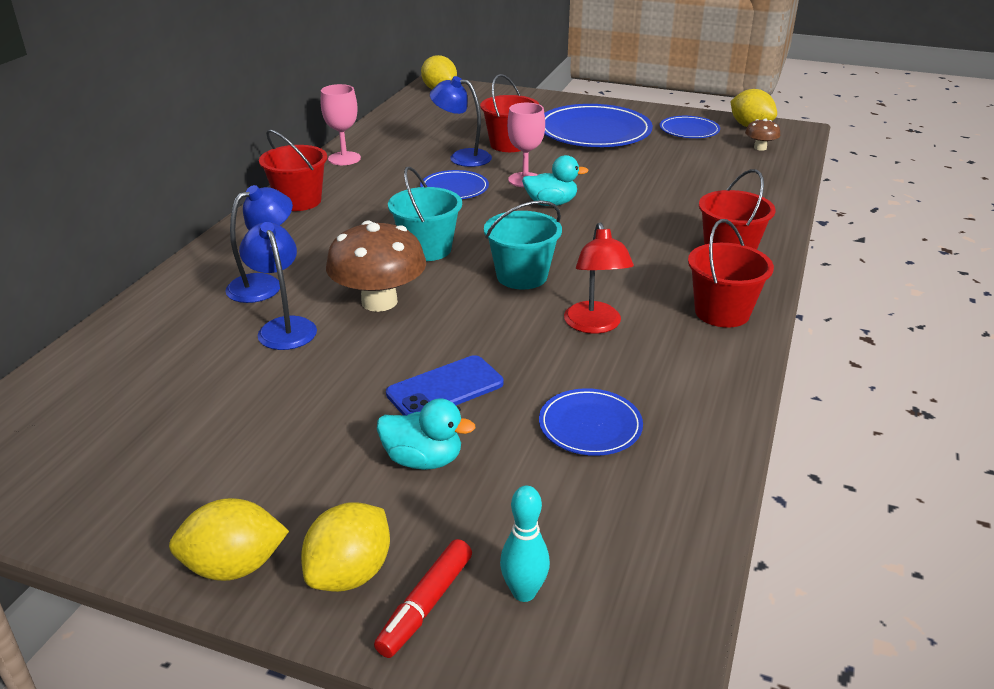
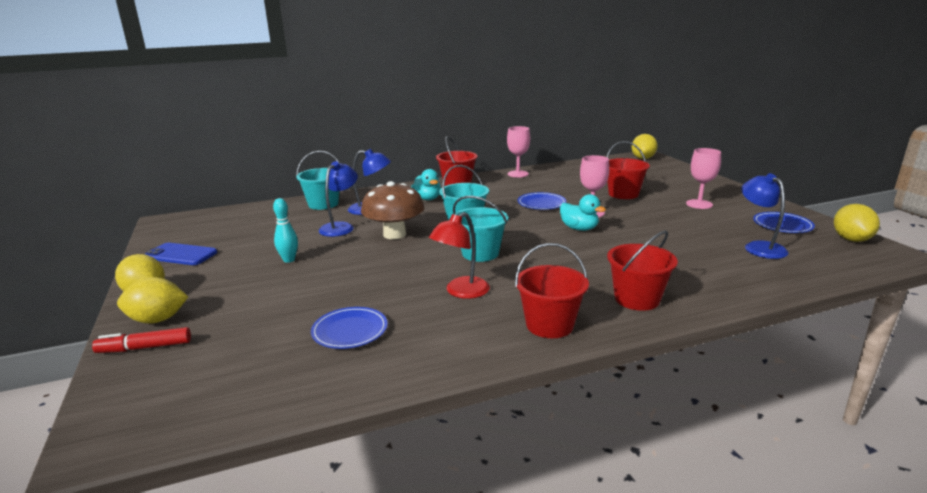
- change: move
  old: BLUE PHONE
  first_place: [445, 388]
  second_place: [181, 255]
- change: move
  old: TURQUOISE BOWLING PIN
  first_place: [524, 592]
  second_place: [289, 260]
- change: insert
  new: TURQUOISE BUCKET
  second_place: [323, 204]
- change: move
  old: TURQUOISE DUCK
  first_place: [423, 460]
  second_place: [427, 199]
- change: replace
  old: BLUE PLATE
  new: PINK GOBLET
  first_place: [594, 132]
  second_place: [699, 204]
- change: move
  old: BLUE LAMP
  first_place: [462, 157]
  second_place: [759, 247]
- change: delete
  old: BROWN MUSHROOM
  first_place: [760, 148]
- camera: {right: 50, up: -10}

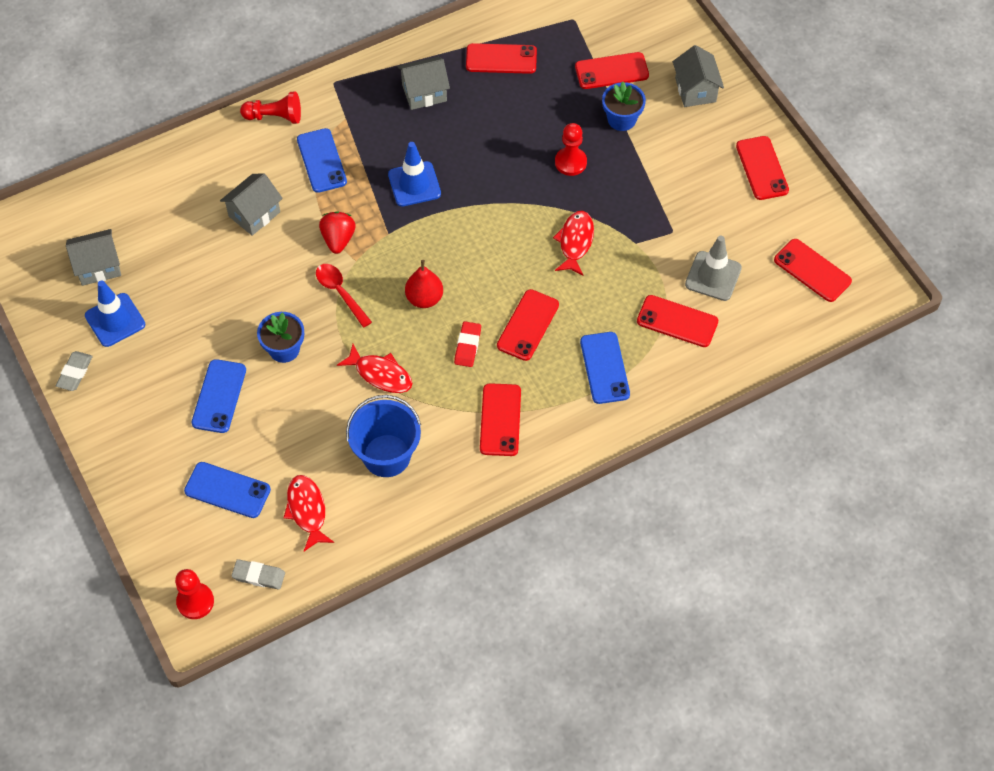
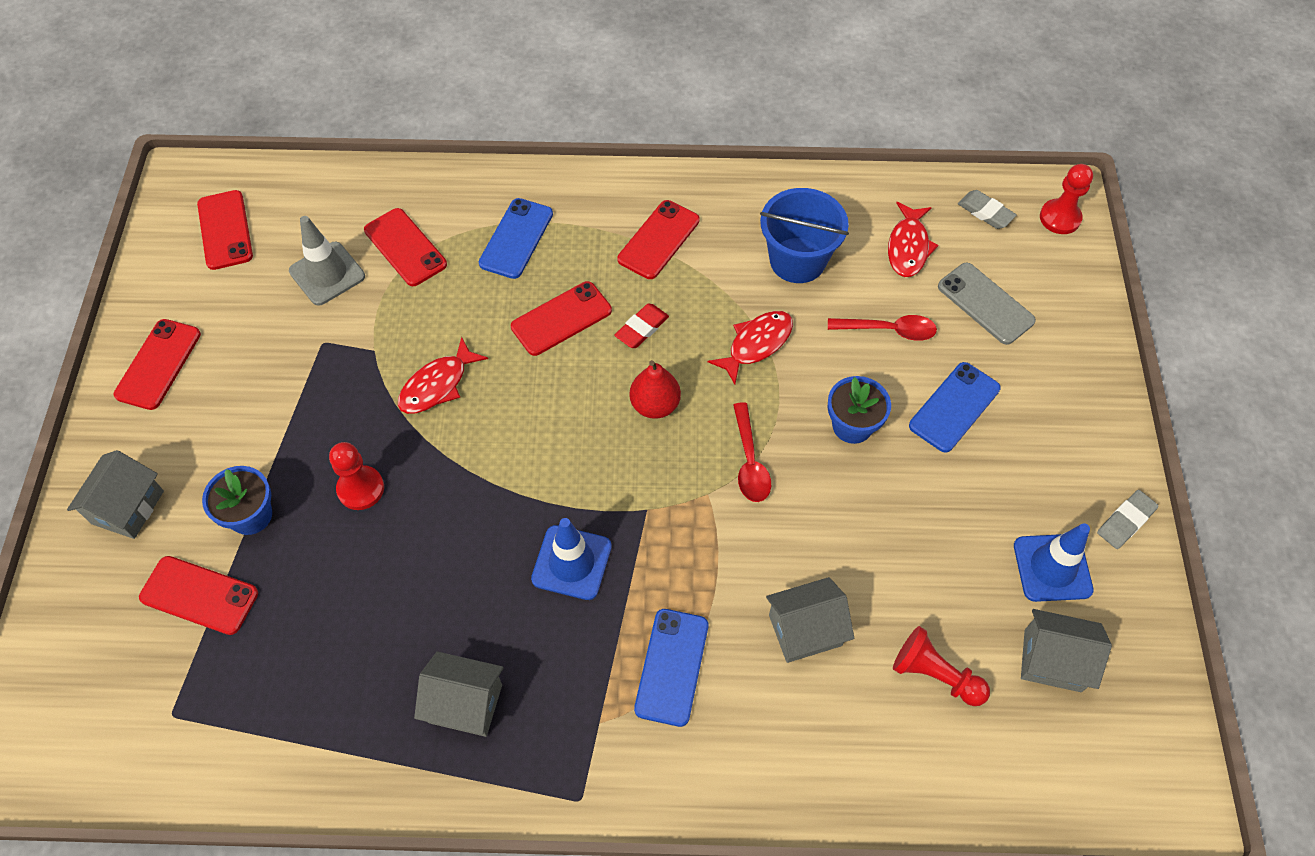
- change: rotate
  old: RED FISH
  first_place: [380, 374]
  second_place: [756, 344]
  degrees: 75
- change: insert
  new: RED SPOON
  second_place: [888, 330]
- change: move
  old: RED PAWN
  first_place: [275, 117]
  second_place: [935, 674]
- change: recolor
  old: BLUE PHONE
  new: GREY PHONE
  first_place: [227, 490]
  second_place: [985, 303]
- change: delete
  old: RED STRAWBERRY
  first_place: [338, 239]
- change: delete
  old: RED PHONE
  first_place: [501, 59]
- camera: {right: -150, up: 0}

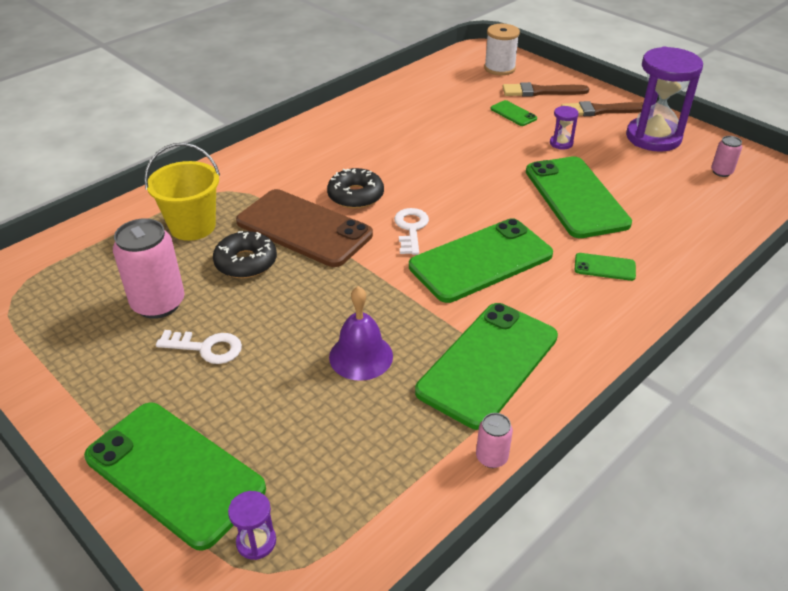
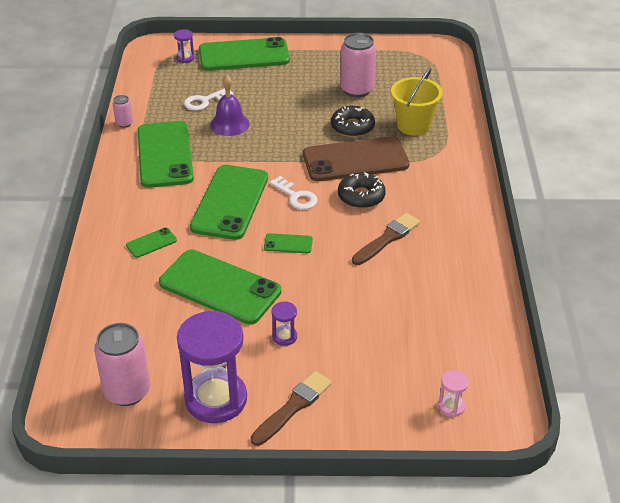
- change: resize
  old: PINK CAN
  first_place: [721, 172]
  second_place: [127, 391]
  factor: 2.02
- change: move
  old: WHITE KEY
  first_place: [206, 348]
  second_place: [204, 101]
- change: move
  old: GREEN PHONE
  first_place: [513, 113]
  second_place: [288, 244]
- change: move
  old: BROWN BRUSH
  first_place: [541, 91]
  second_place: [387, 239]
- change: replace
  old: WHITE SPOOL
  new: PINK HOURGLASS
  first_place: [499, 68]
  second_place: [451, 406]
- camera: {right: 135, up: 0}

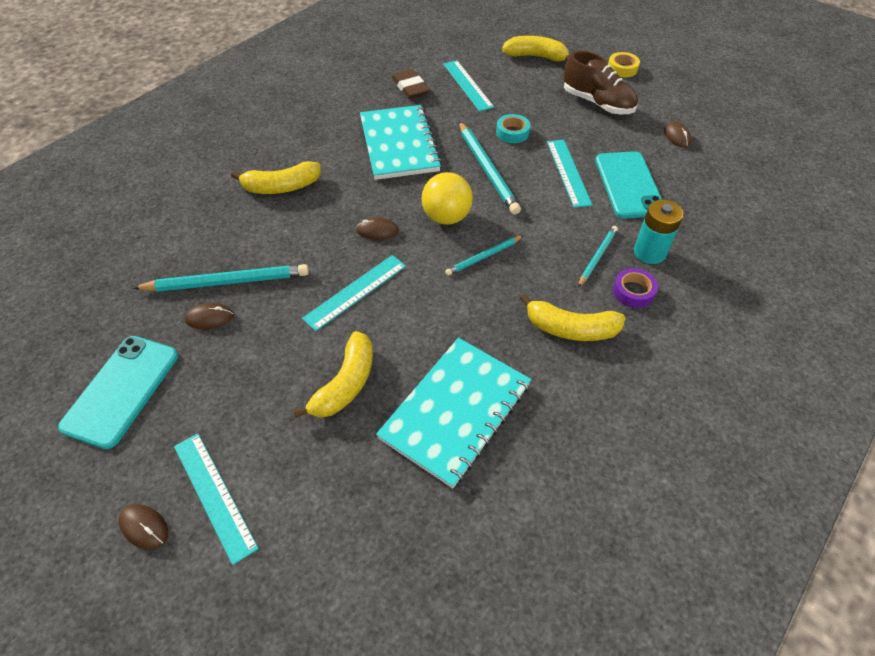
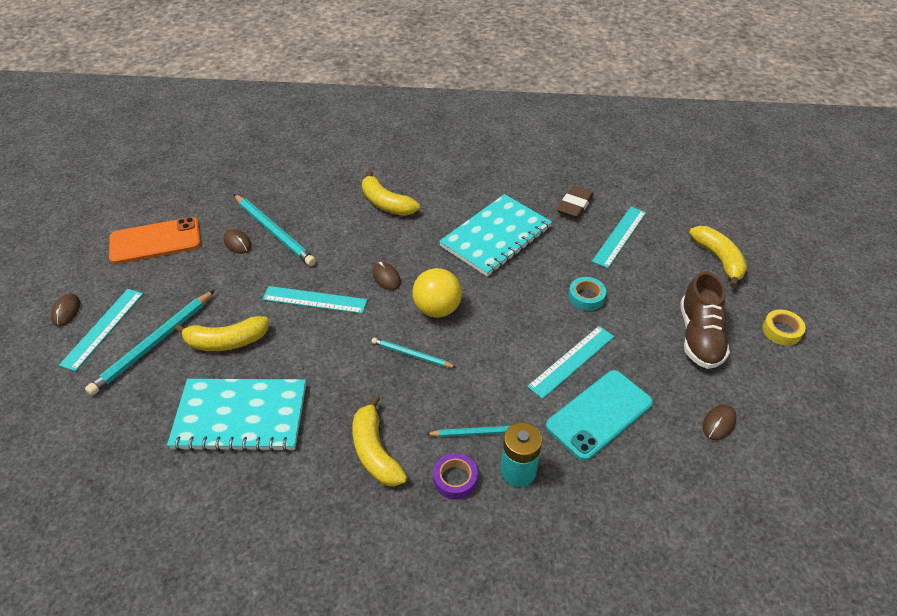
- change: move
  old: TURQUOISE PENCIL
  first_place: [487, 169]
  second_place: [154, 344]
- change: recolor
  old: TURQUOISE PHONE
  new: ORANGE PHONE
  first_place: [121, 390]
  second_place: [155, 241]
- camera: {right: 55, up: -5}

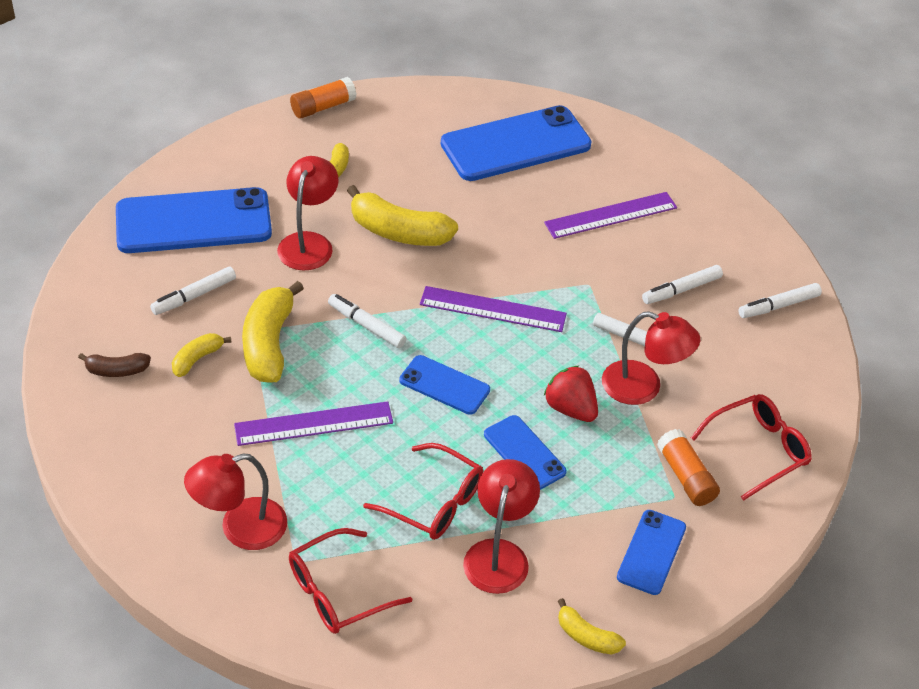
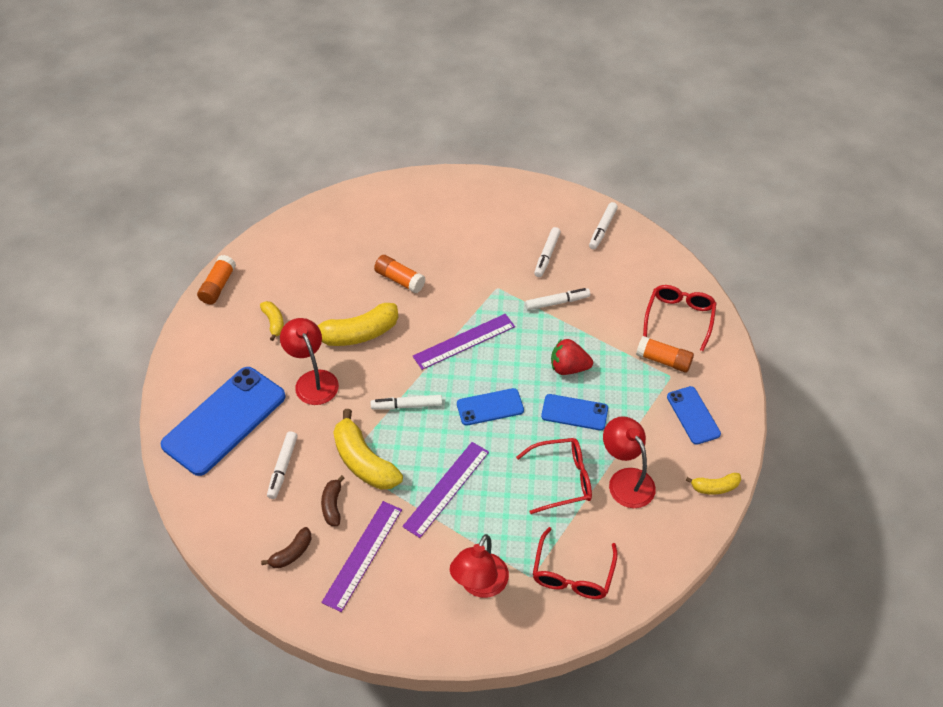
- change: recolor
  old: YELLOW BANANA
  new: BROWN BANANA
  first_place: [197, 359]
  second_place: [332, 505]
- change: move
  old: PURPLE RULER
  first_place: [611, 215]
  second_place: [362, 555]
- change: insert
  new: ORANGE GLUE STICK
  second_place: [400, 280]
- change: delete
  old: BLUE PHONE
  first_place: [515, 144]
- change: delete
  old: RED LAMP
  first_place: [643, 387]
- camera: {right: -40, up: 5}

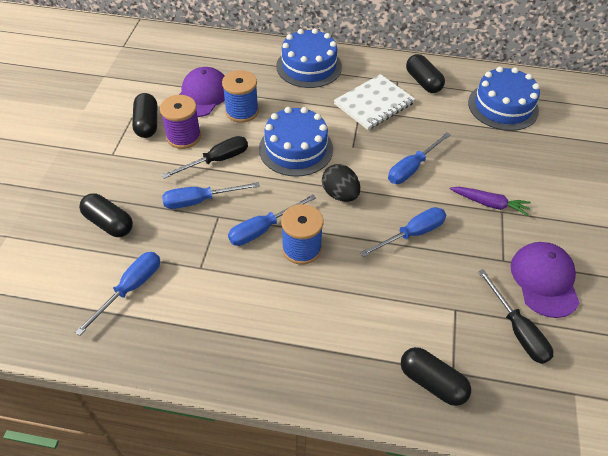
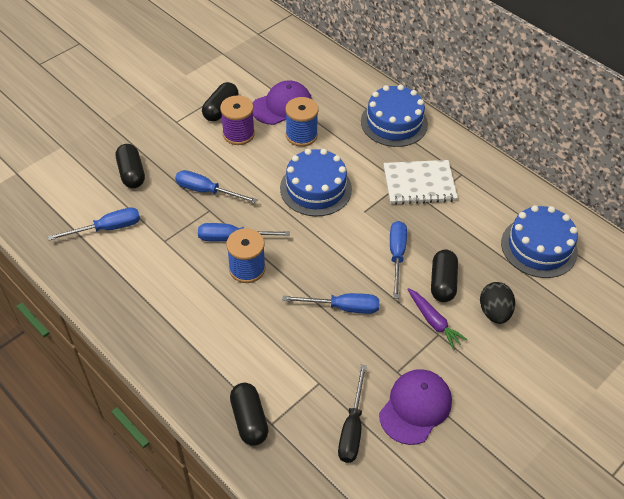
- change: rotate
  old: BLUE SCREWDRIVER
  first_place: [412, 168]
  second_place: [396, 255]
  degrees: 105
- change: move
  old: BLACK CAPSULE
  first_place: [423, 82]
  second_place: [442, 282]
- change: move
  old: BLACK EGG
  first_place: [340, 194]
  second_place: [494, 312]
- change: delete
  old: BLACK SCREWDRIVER
  first_place: [217, 160]
- camera: {right: 35, up: 0}

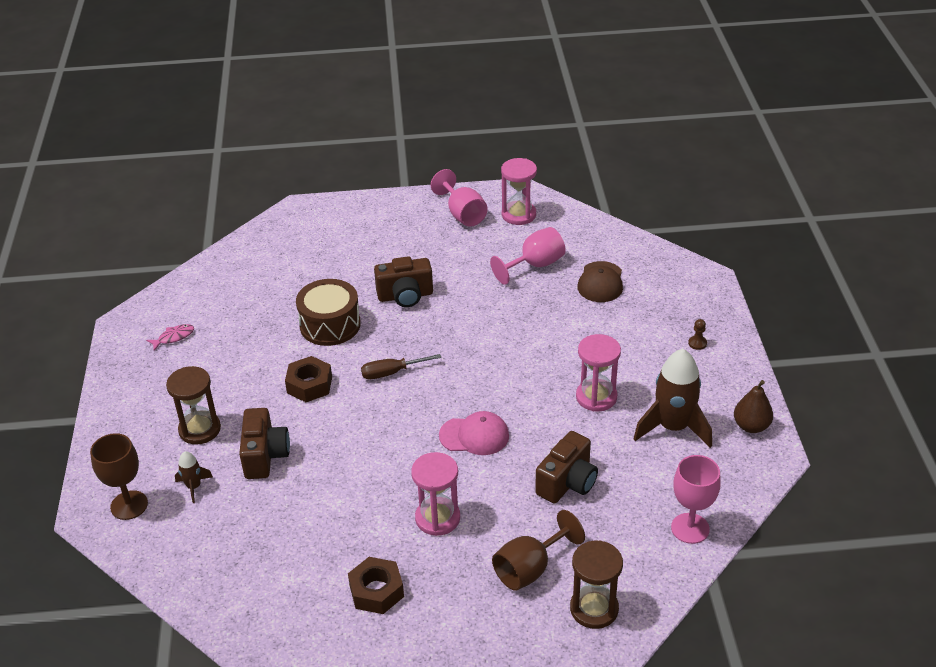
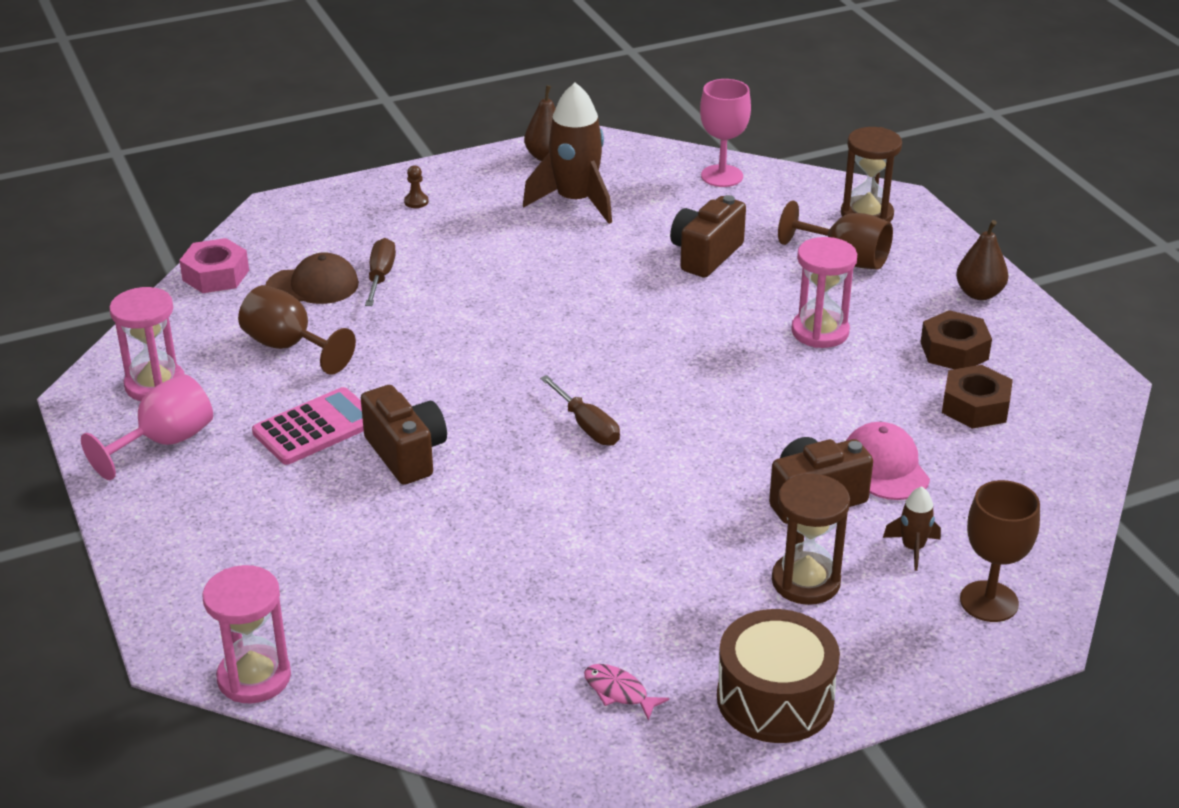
- change: insert
  new: PINK NUT
  second_place: [216, 275]
- change: move
  old: PINK HOURGLASS
  first_place: [596, 397]
  second_place: [254, 677]
- change: recolor
  old: PINK GOBLET
  new: BROWN GOBLET
  first_place: [535, 265]
  second_place: [289, 346]
- change: insert
  new: PINK CALCULATOR
  second_place: [315, 427]
- change: insert
  new: BROWN SCREWDRIVER
  second_place: [380, 276]
- change: rotate
  old: BROWN CAMERA
  first_place: [567, 482]
  second_place: [705, 255]
  degrees: -75
- change: move
  old: BROWN DRUM
  first_place: [330, 325]
  second_place: [775, 699]
- change: move
  old: PINK CAP
  first_place: [474, 436]
  second_place: [885, 466]
- change: move
  old: BROWN NUT
  first_place: [309, 385]
  second_place: [975, 406]
- change: insert
  new: BROWN PEAR
  second_place: [979, 294]
- camera: {right: -110, up: -5}

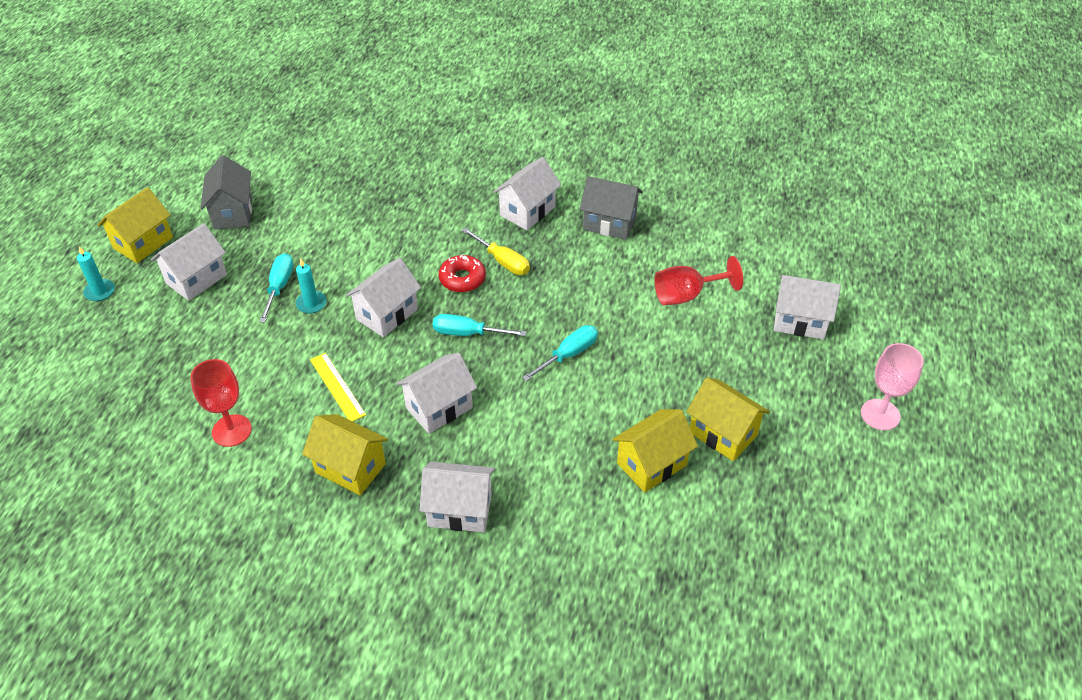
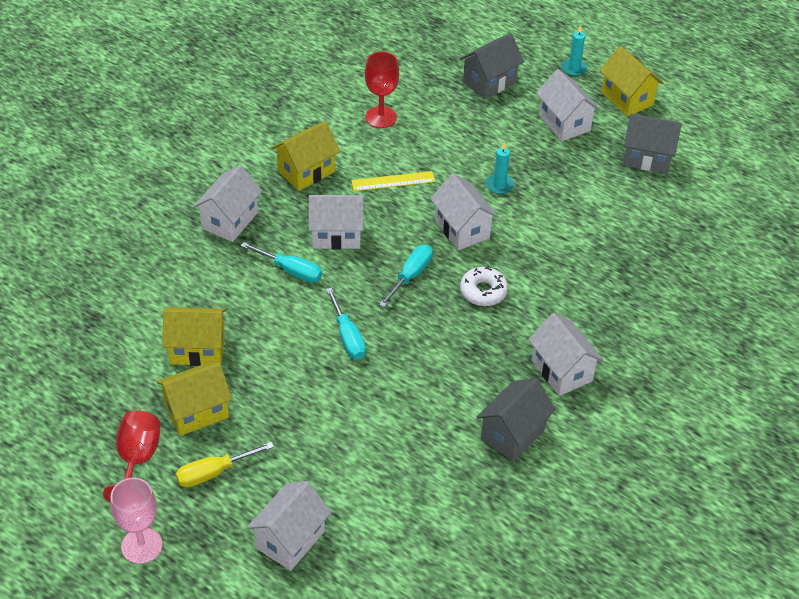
- change: move
  old: RED GOBLET
  first_place: [687, 295]
  second_place: [137, 460]
- change: rotate
  old: YELLOW HOUSE
  first_place: [651, 464]
  second_place: [197, 349]
  degrees: -75
- change: move
  old: YELLOW SCREWDRIVER
  first_place: [502, 261]
  second_place: [214, 472]
- change: move
  old: TURQUOISE SCREWDRIVER
  first_place: [279, 287]
  second_place: [290, 270]
- change: rotate
  old: WHITE HOUSE
  first_place: [439, 407]
  second_place: [336, 235]
  degrees: -75
- change: insert
  new: GREY HOUSE
  second_place: [489, 82]
- change: recolor
  old: RED DONUT
  new: WHITE DONUT
  first_place: [462, 279]
  second_place: [483, 291]
- camera: {right: 110, up: 0}

